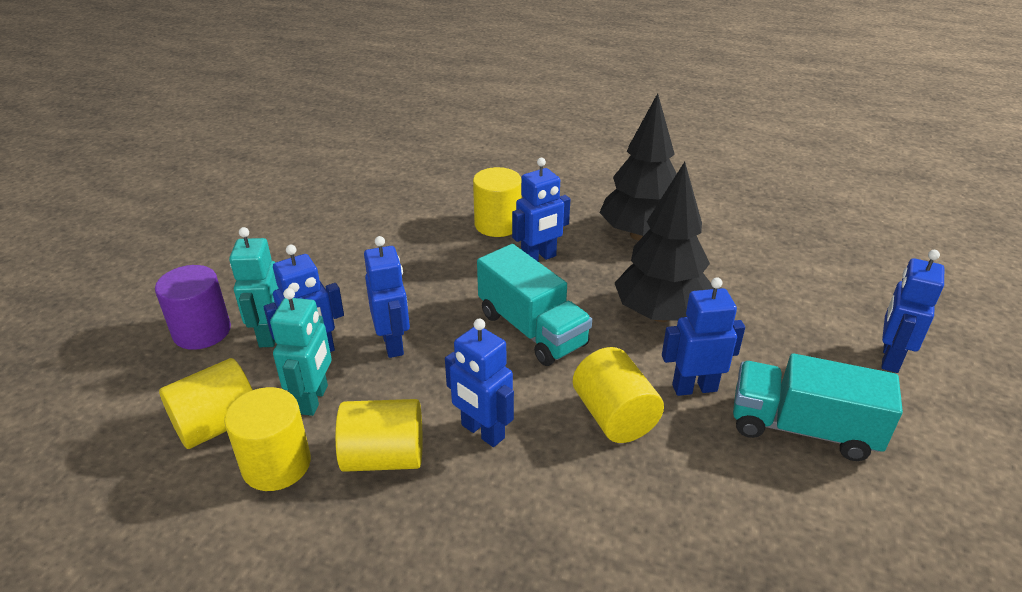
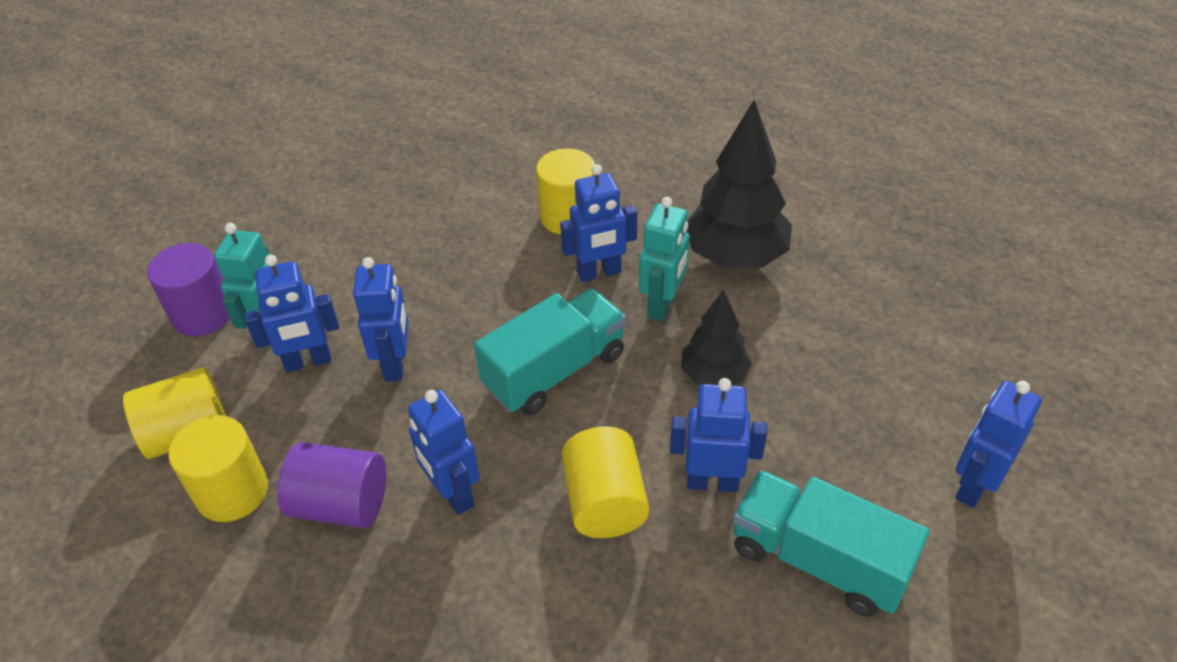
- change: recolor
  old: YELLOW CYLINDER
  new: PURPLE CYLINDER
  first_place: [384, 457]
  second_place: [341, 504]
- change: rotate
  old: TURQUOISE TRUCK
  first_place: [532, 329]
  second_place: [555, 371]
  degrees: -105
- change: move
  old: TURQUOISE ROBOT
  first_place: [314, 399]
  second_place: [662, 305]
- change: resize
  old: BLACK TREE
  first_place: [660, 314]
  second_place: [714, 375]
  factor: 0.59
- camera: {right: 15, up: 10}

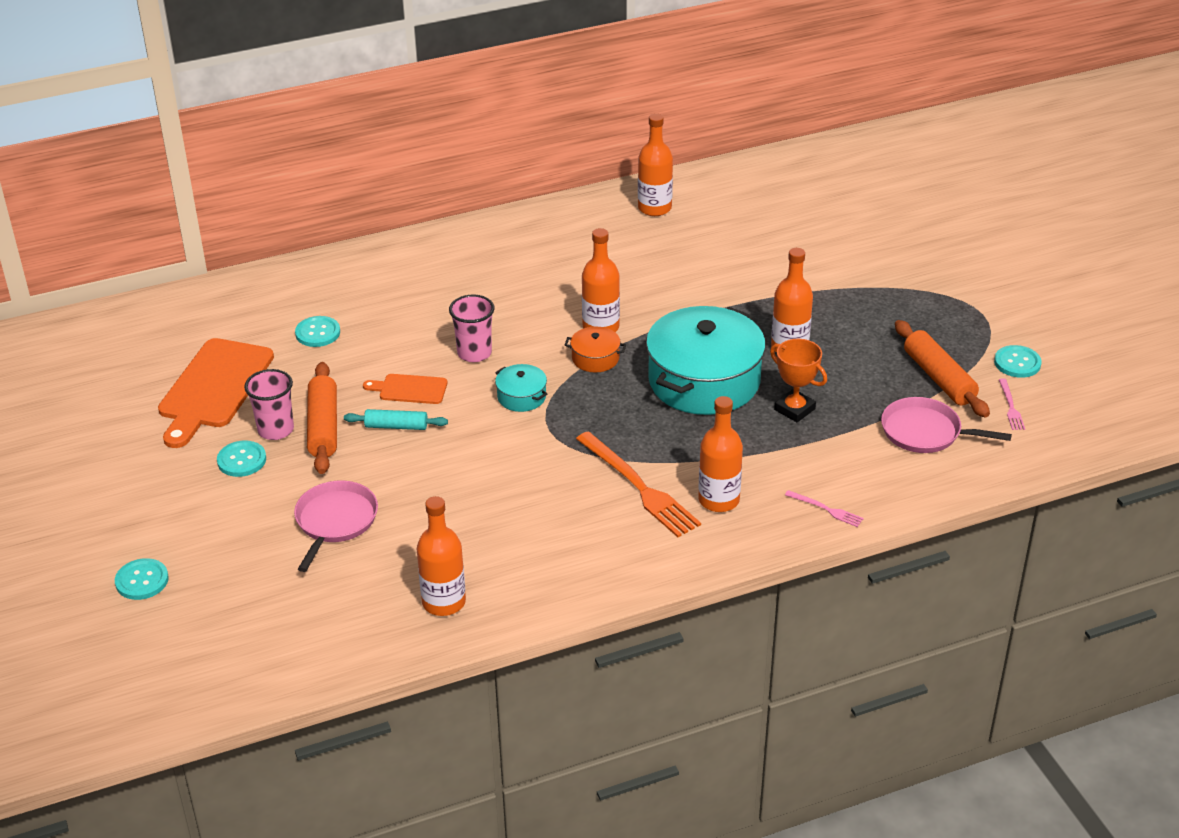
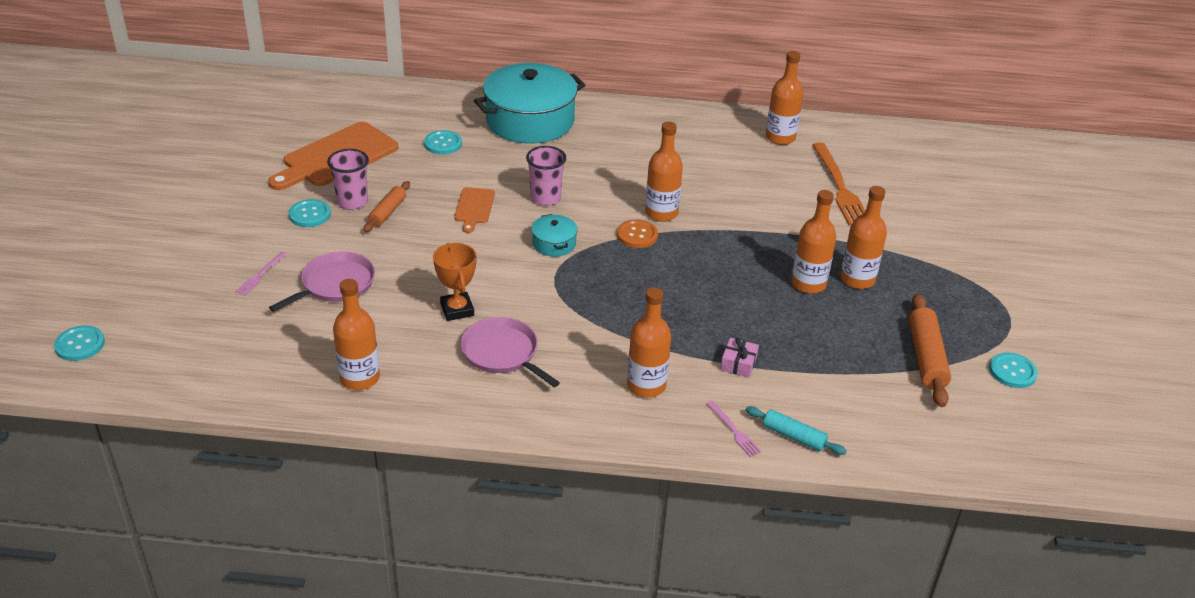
- change: move
  old: TURQUOISE BUTTON
  first_place: [142, 580]
  second_place: [80, 344]
- change: move
  old: PINK FORK
  first_place: [1011, 407]
  second_place: [260, 275]
- change: resize
  old: ORANGE ROLLING PIN
  first_place: [323, 427]
  second_place: [387, 212]
  factor: 0.63
- change: move
  old: ORANGE TROPHY
  first_place: [794, 409]
  second_place: [457, 310]
- change: rotate
  old: ORANGE CUTTING BOARD
  first_place: [410, 389]
  second_place: [474, 207]
  degrees: -120
- change: move
  old: PINK PAN
  first_place: [925, 432]
  second_place: [502, 353]
- change: move
  old: TURQUOISE POT
  first_place: [704, 381]
  second_place: [530, 121]
- change: replace
  old: ORANGE POT
  new: ORANGE BUTTON
  first_place: [595, 358]
  second_place: [637, 235]
- change: insert
  new: PINK GIFT
  second_place: [738, 363]
- change: move
  old: TURQUOISE ROLLING PIN
  first_place: [396, 426]
  second_place: [794, 436]
- change: move
  old: ORANGE FORK
  first_place: [639, 487]
  second_place: [840, 187]
- change: insert
  new: ORANGE BOTTLE
  second_place: [857, 279]
- camera: {right: 25, up: 0}

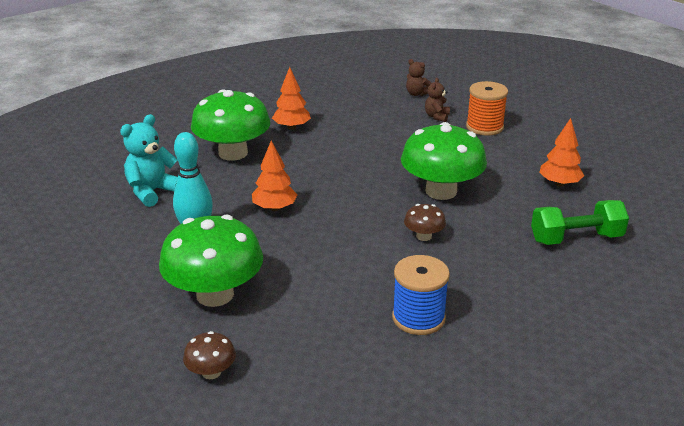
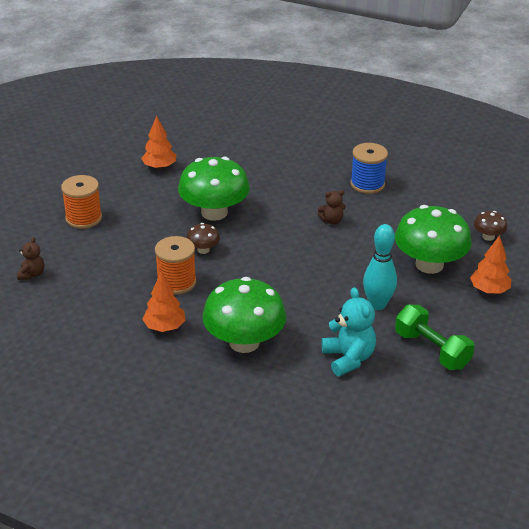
- change: insert
  new: ORANGE SPOOL
  second_place: [176, 282]
- change: move
  old: BROWN MUSHROOM
  first_place: [424, 236]
  second_place: [203, 250]
- change: move
  old: BROWN TEDDY BEAR
  first_place: [436, 116]
  second_place: [331, 221]
- change: rotate
  old: TURQUOISE TEDDY BEAR
  first_place: [152, 192]
  second_place: [348, 358]
  degrees: -120
- change: move
  old: GREEN DUMBBELL
  first_place: [576, 238]
  second_place: [431, 350]
- change: move
  old: ORANGE TREE
  first_place: [274, 208]
  second_place: [489, 290]
- camera: {right: -120, up: 5}

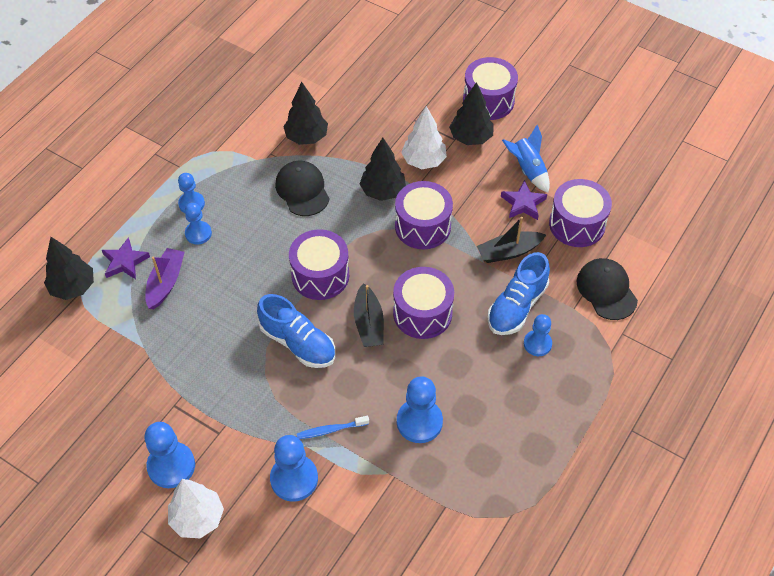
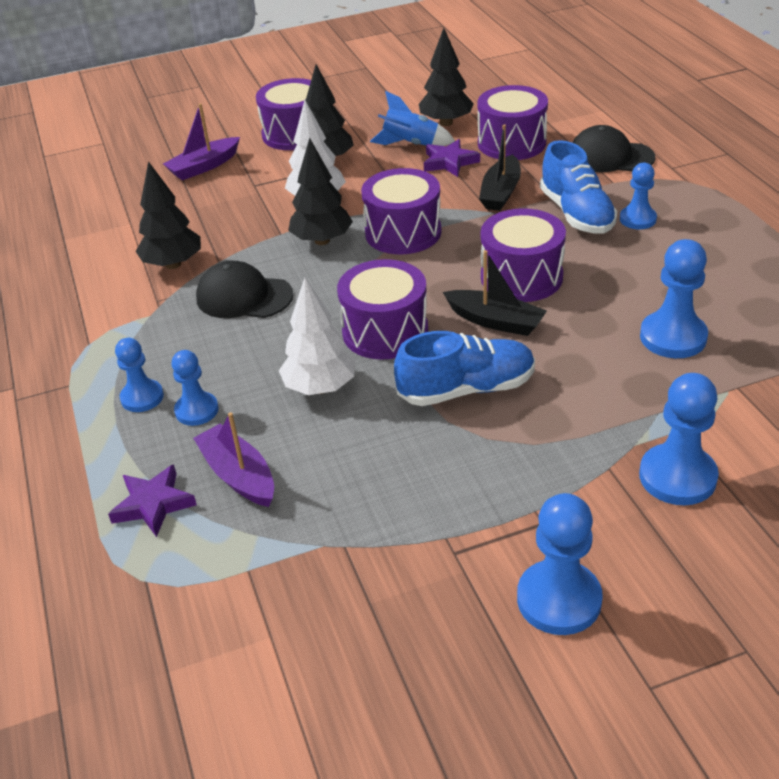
- change: insert
  new: PURPLE BOAT
  second_place: [204, 166]
- change: move
  old: WHITE TREE
  first_place: [197, 518]
  second_place: [320, 388]
- change: move
  old: BLACK TREE
  first_place: [73, 287]
  second_place: [446, 122]
- change: delete
  old: BLUE TOOTHBRUSH
  first_place: [331, 430]
- camera: {right: -50, up: -15}

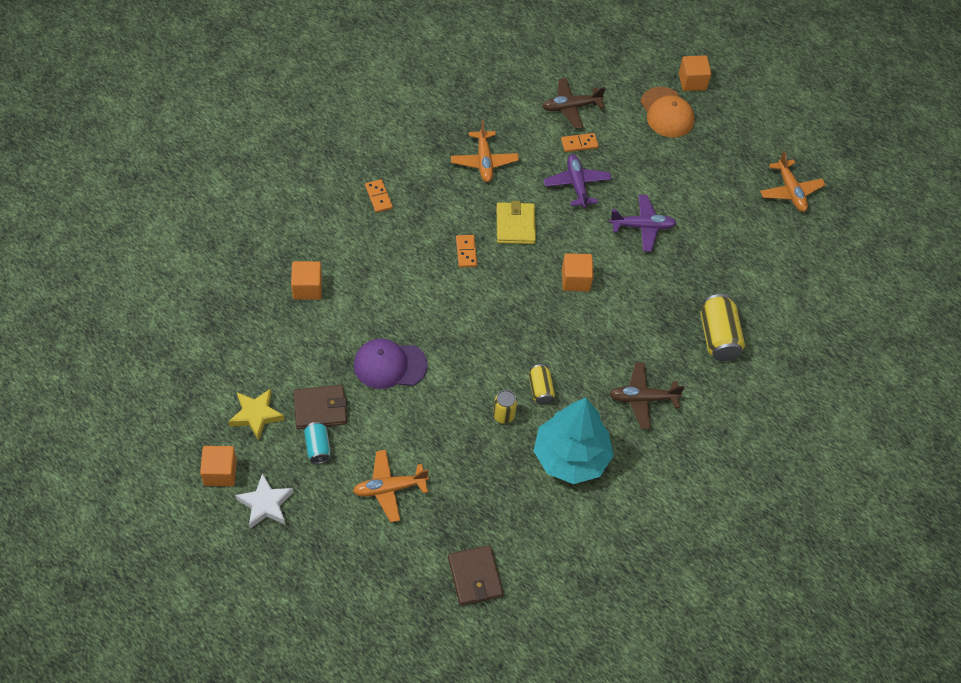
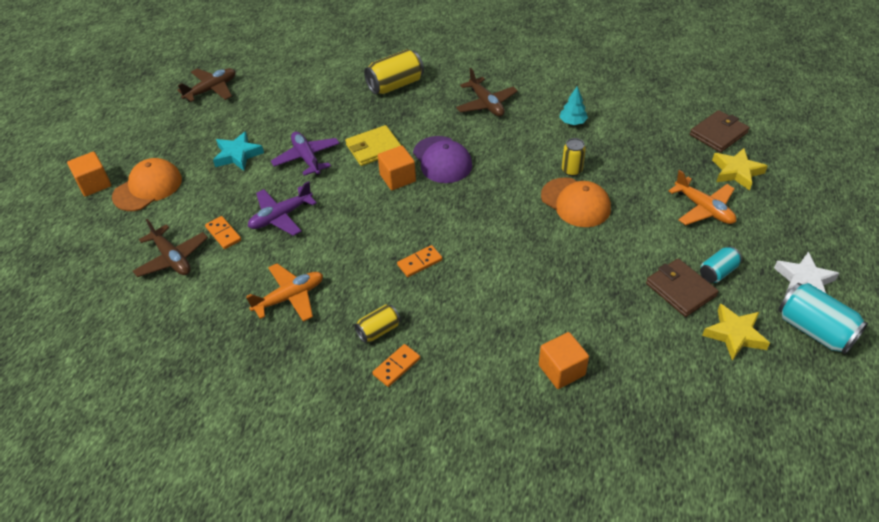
- change: recolor
  old: ORANGE PLANE
  new: BROWN PLANE
  first_place: [790, 191]
  second_place: [211, 90]
- change: insert
  new: TURQUOISE STAR
  second_place: [237, 155]
- change: move
  old: YELLOW WALLET
  first_place: [515, 225]
  second_place: [373, 148]
- change: move
  old: YELLOW CAN
  first_place: [540, 390]
  second_place: [378, 330]
- change: move
  old: PURPLE CAP
  first_place: [390, 365]
  second_place: [442, 160]
- change: insert
  new: ORANGE CAP
  second_place: [575, 202]
- change: resize
  old: TURQUOISE TREE
  first_place: [570, 457]
  second_place: [572, 122]
  factor: 0.4
- change: insert
  new: YELLOW STAR
  second_place: [736, 172]
- change: replace
  old: ORANGE CUBE
  new: TURQUOISE CAN
  first_place: [220, 472]
  second_place: [814, 330]
- camera: {right: -110, up: -10}

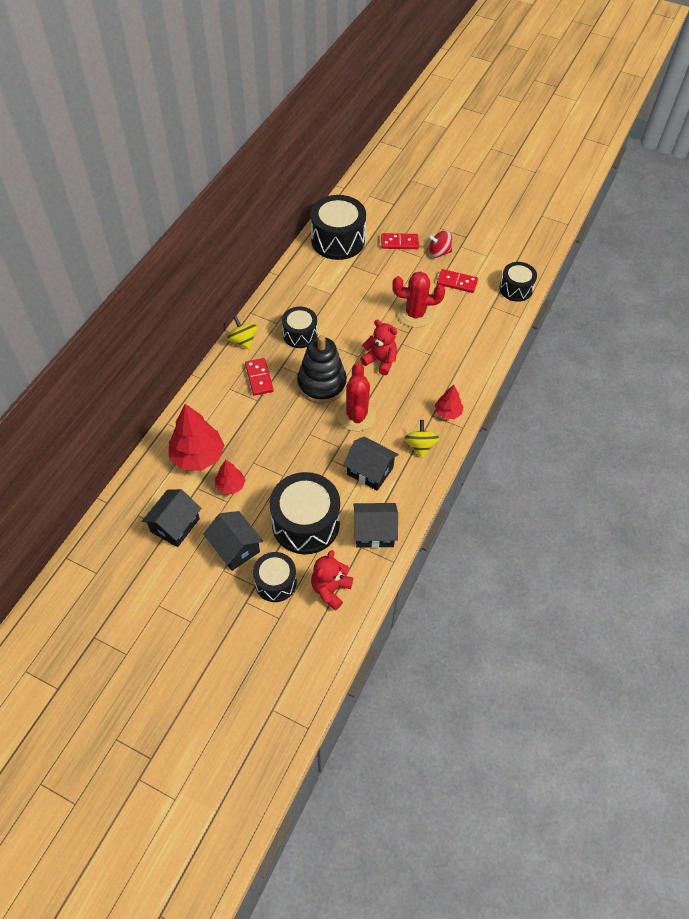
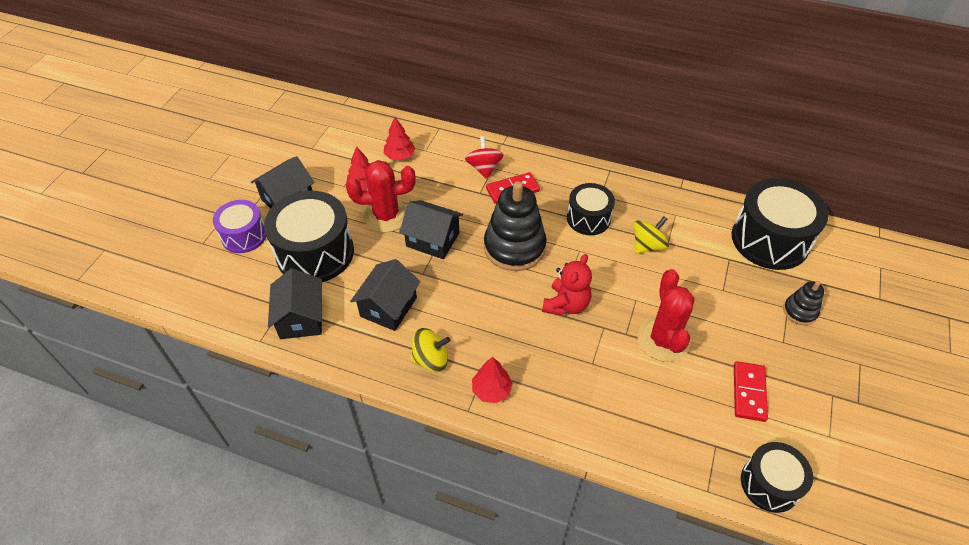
- change: recolor
  old: BLACK DRUM
  new: PURPLE DRUM
  first_place: [275, 582]
  second_place: [244, 235]
- change: move
  old: RED CACTUS
  first_place: [356, 416]
  second_place: [386, 216]
- change: resize
  old: RED TREE
  first_place: [198, 456]
  second_place: [400, 156]
  factor: 0.54
- change: move
  old: BLACK HOUSE
  first_place: [175, 525]
  second_place: [433, 239]
- change: move
  old: RED SPINNING TOP
  first_place: [439, 252]
  second_place: [484, 168]
- change: move
  old: YELLOW SPINNING TOP
  first_place: [243, 341]
  second_place: [648, 245]
- change: replace
  old: RED DOMINO
  new: BLACK STACKING TOY
  first_place: [399, 243]
  second_place: [800, 311]
- change: delete
  old: RED TEDDY BEAR
  first_place: [330, 589]
- camera: {right: 85, up: -5}

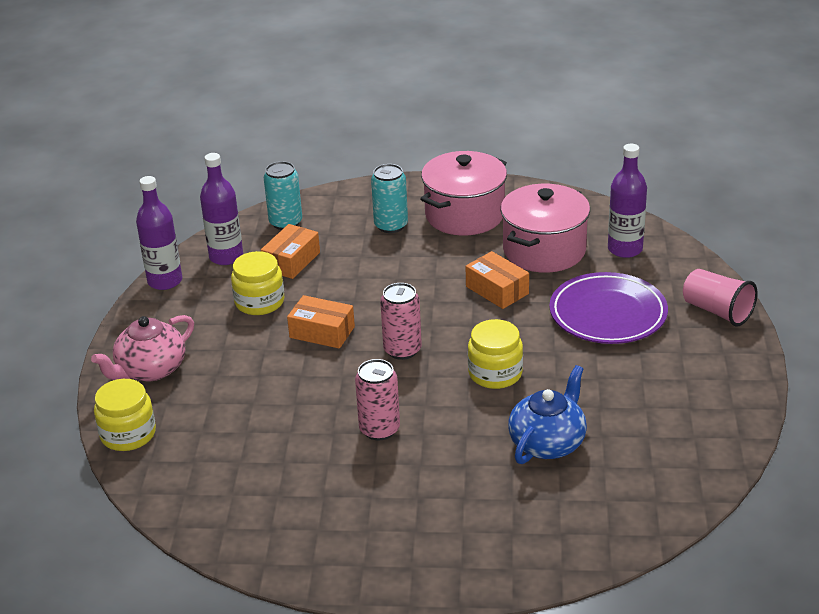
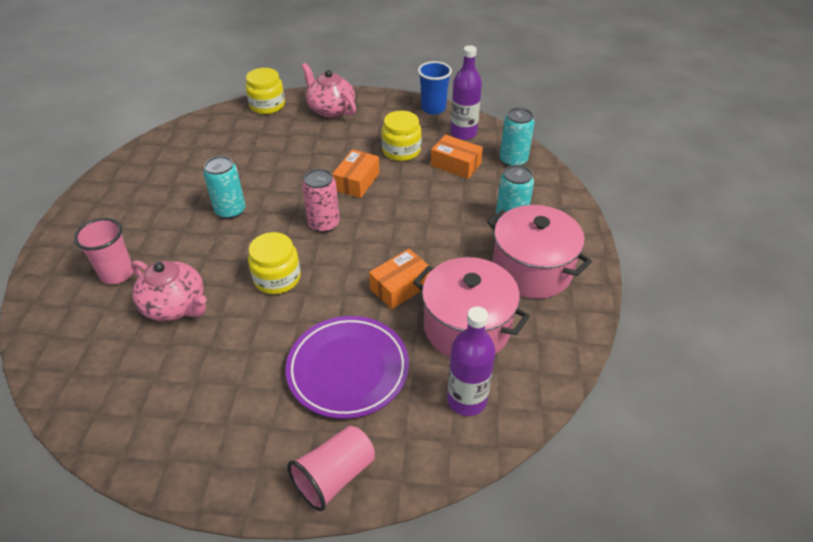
- change: insert
  new: PINK CUP
  second_place: [117, 274]
- change: recolor
  old: BLUE TEAPOT
  new: PINK TEAPOT
  first_place: [548, 443]
  second_place: [175, 306]
- change: recolor
  old: PINK CAN
  new: TURQUOISE CAN
  first_place: [379, 429]
  second_place: [230, 210]
- change: replace
  old: PURPLE BOTTLE
  new: BLUE CUP
  first_place: [165, 281]
  second_place: [433, 108]
- camera: {right: 90, up: 10}

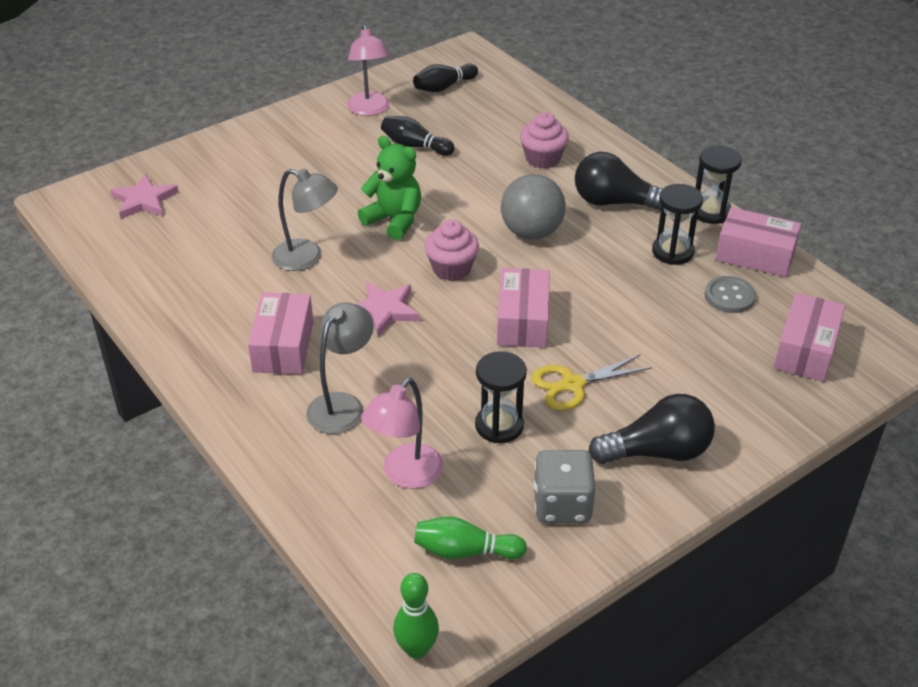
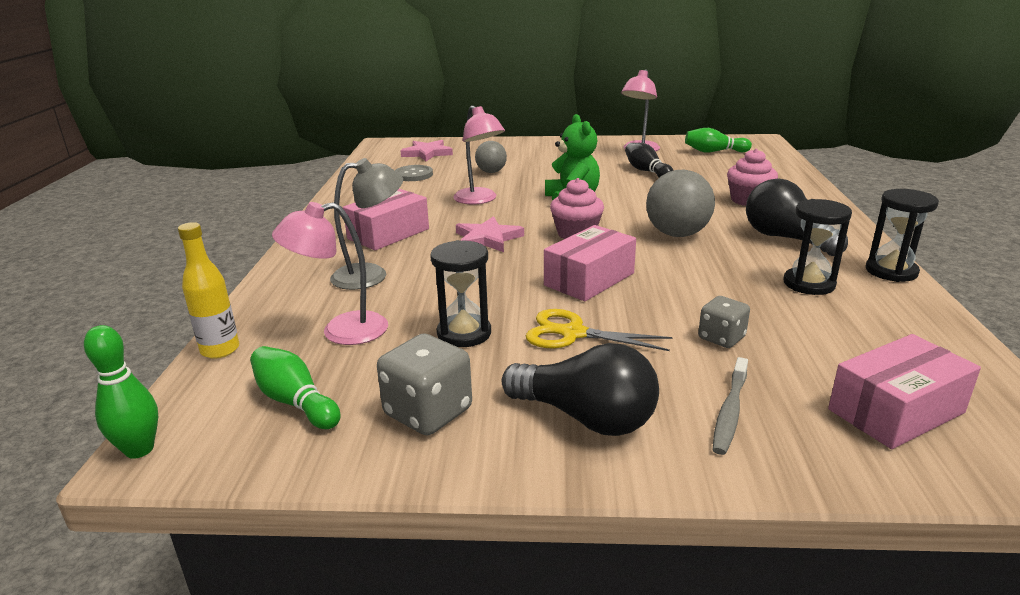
- change: insert
  new: YELLOW BOTTLE
  second_place: [220, 350]
- change: move
  old: GREY BUTTON
  first_place: [729, 296]
  second_place: [413, 175]
- change: recolor
  old: GREY LAMP
  new: PINK LAMP
  first_place: [307, 258]
  second_place: [479, 200]
- change: insert
  new: GREY BALL
  second_place: [491, 172]
- change: recolor
  old: BLACK BOWLING PIN
  new: GREEN BOWLING PIN
  first_place: [444, 87]
  second_place: [714, 152]
- change: insert
  new: GREY DICE
  second_place: [721, 338]
- change: insert
  new: GREY TOOTHBRUSH
  second_place: [730, 412]
- change: delete
  old: PINK BOX
  first_place: [755, 255]
- camera: {right: 40, up: -15}

